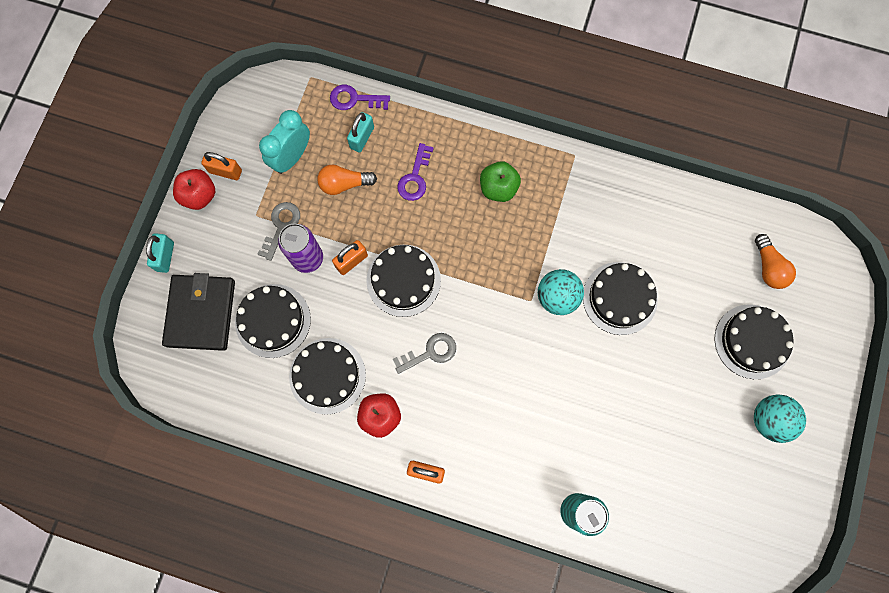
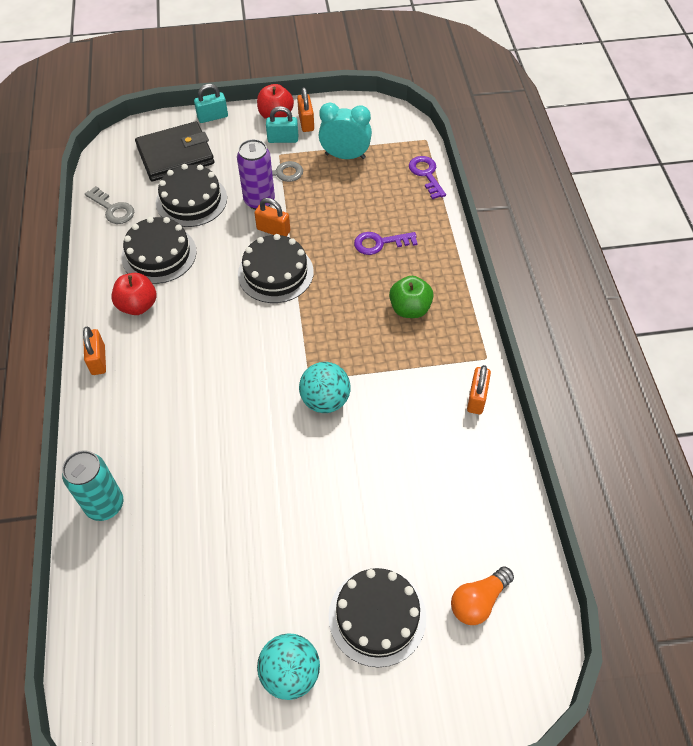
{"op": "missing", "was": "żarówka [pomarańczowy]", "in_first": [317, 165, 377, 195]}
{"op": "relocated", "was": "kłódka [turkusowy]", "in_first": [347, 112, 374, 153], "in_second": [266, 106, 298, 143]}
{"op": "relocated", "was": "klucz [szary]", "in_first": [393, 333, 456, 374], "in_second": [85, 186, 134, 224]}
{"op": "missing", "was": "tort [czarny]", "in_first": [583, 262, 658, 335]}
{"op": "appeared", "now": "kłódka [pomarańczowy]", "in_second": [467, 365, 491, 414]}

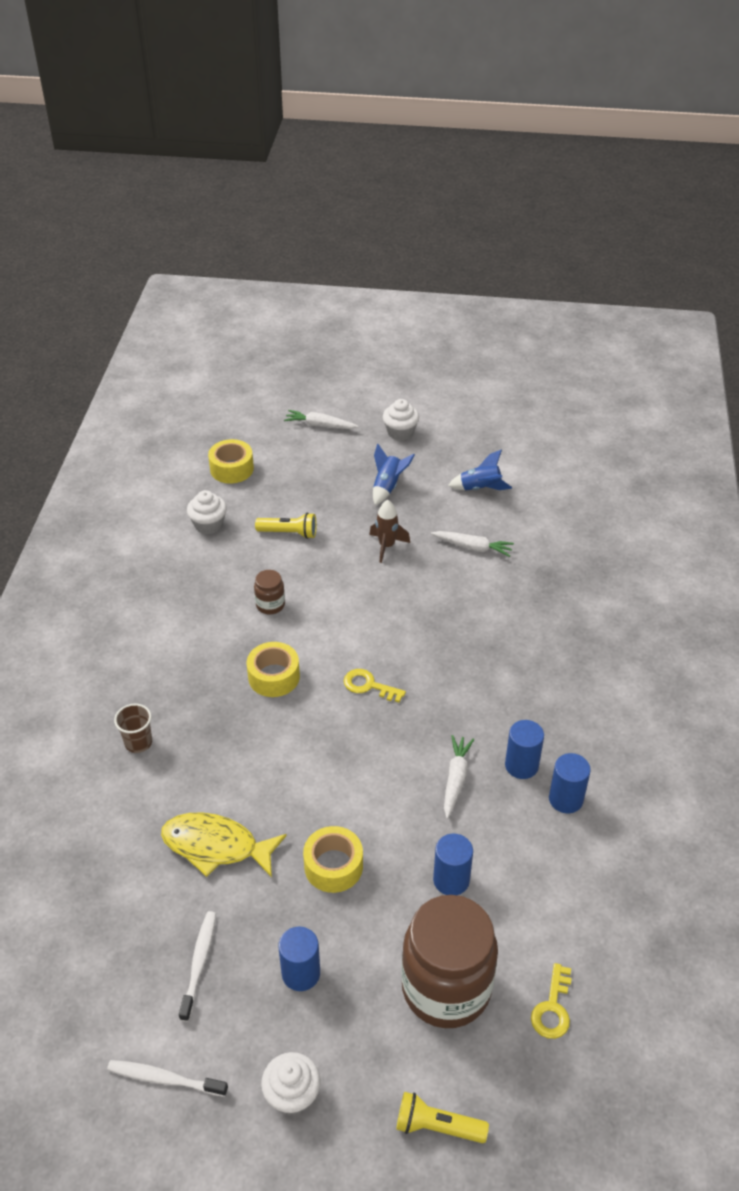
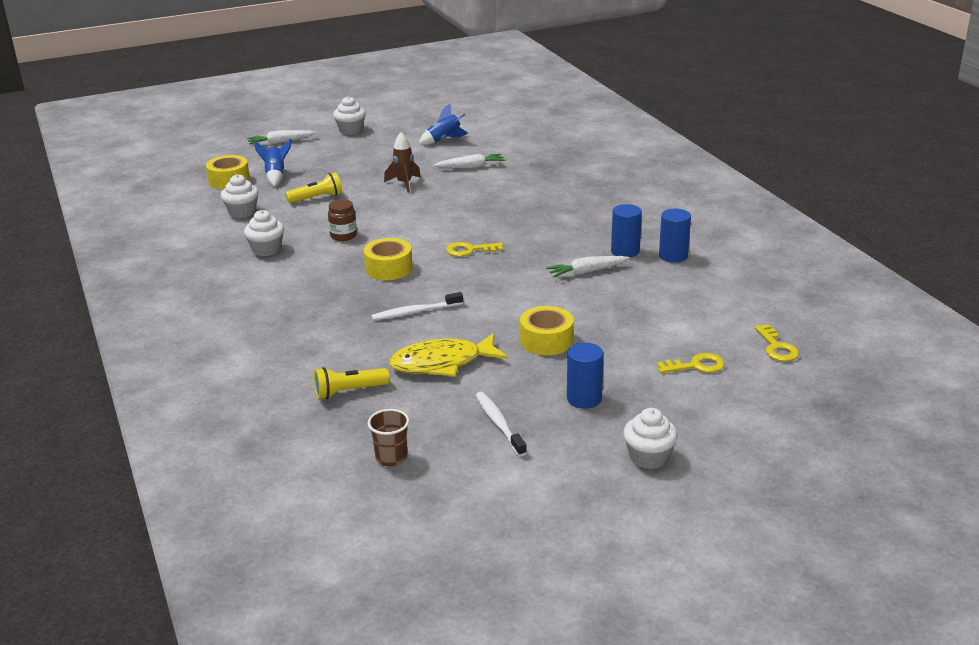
{"op": "relocated", "was": "szczoteczka do zębów [biały]", "in_first": [107, 1060, 228, 1097], "in_second": [371, 292, 463, 321]}
{"op": "relocated", "was": "szklanka [brązowy]", "in_first": [114, 704, 152, 753], "in_second": [368, 409, 409, 467]}
{"op": "relocated", "was": "rakieta [niebieski]", "in_first": [373, 444, 415, 505], "in_second": [254, 138, 292, 187]}
{"op": "relocated", "was": "latarka [żółty]", "in_first": [396, 1092, 489, 1143], "in_second": [314, 367, 390, 399]}
{"op": "exchanged", "was": "słoik [brązowy]", "now": "klucz [żółty]", "in_first": [401, 895, 498, 1028], "in_second": [657, 353, 725, 373]}
{"op": "missing", "was": "walec [niebieski]", "in_first": [433, 834, 473, 895]}
{"op": "spun", "was": "marchewka [biały]", "in_first": [444, 735, 474, 819], "in_second": [546, 256, 629, 278], "clockwise": -90}
{"op": "appeared", "now": "muffinka [biały]", "in_second": [244, 210, 284, 256]}

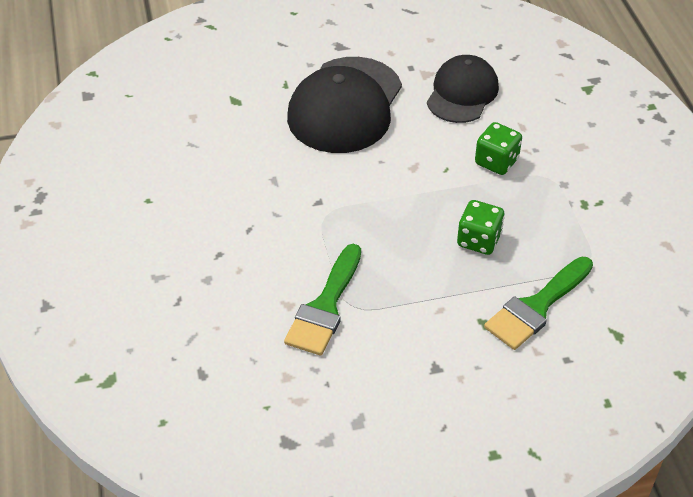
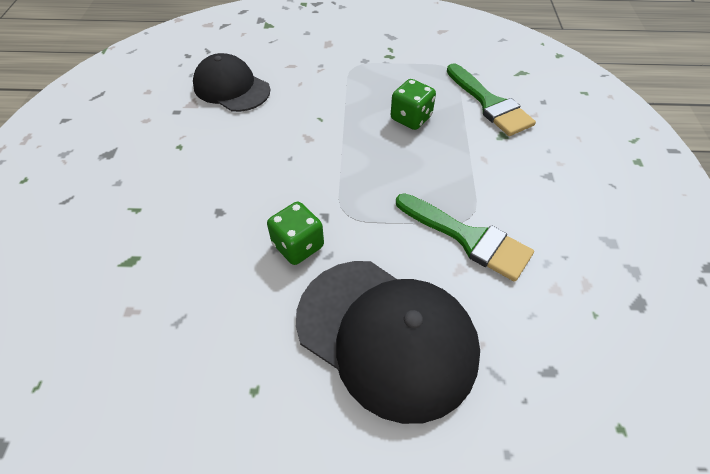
{"op": "relocated", "was": "czapka [czarny]", "in_first": [287, 57, 402, 153], "in_second": [296, 261, 480, 424]}
{"op": "relocated", "was": "kostka do gry [zielony]", "in_first": [475, 122, 522, 175], "in_second": [267, 202, 324, 265]}

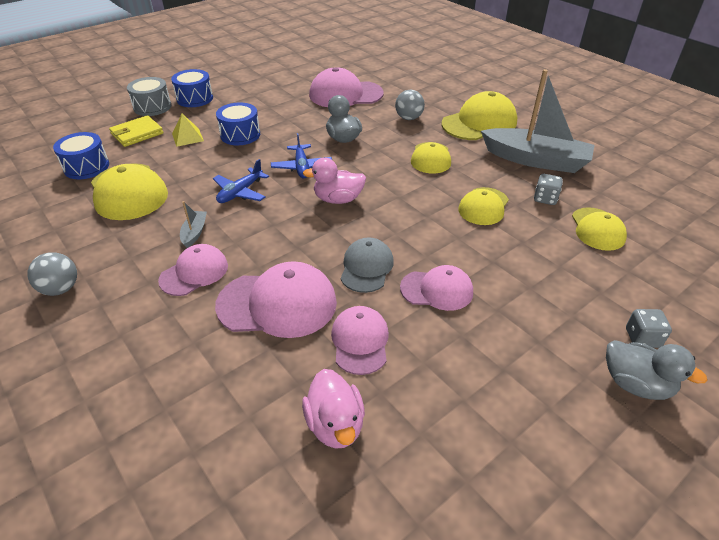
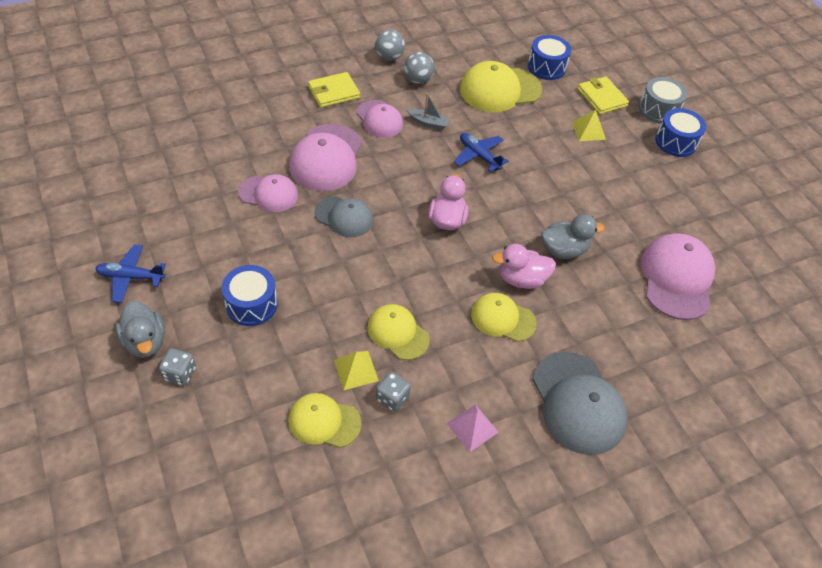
{"op": "relocated", "was": "bęben [niebieski]", "in_first": [216, 102, 260, 145], "in_second": [222, 265, 278, 326]}
{"op": "relocated", "was": "samolot [niebieski]", "in_first": [271, 133, 332, 178], "in_second": [95, 244, 166, 303]}
{"op": "relocated", "was": "kaczka [różowy]", "in_first": [302, 369, 365, 449], "in_second": [492, 244, 556, 289]}
{"op": "relocated", "was": "piłka [szary]", "in_first": [395, 90, 425, 120], "in_second": [404, 52, 435, 84]}
{"op": "missing", "was": "czapka [różowy]", "in_first": [400, 265, 473, 311]}
{"op": "colour", "was": "czapka [żółty]", "now": "czapka [szary]", "in_first": [442, 91, 517, 140], "in_second": [532, 352, 628, 455]}
{"op": "exchanged", "was": "łódka [szary]", "now": "piramida [różowy]", "in_first": [481, 69, 595, 173], "in_second": [446, 405, 499, 452]}
{"op": "spun", "was": "kaczka [szary]", "in_first": [606, 340, 707, 400], "in_second": [115, 301, 165, 358], "clockwise": -75}
{"op": "appeared", "now": "portfel [żółty]", "in_second": [308, 72, 360, 108]}
{"op": "appeared", "now": "piramida [żółty]", "in_second": [334, 351, 379, 390]}

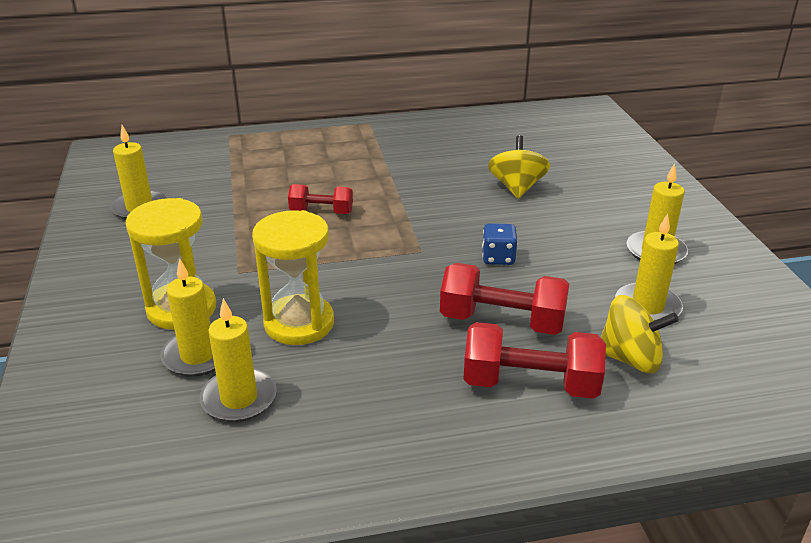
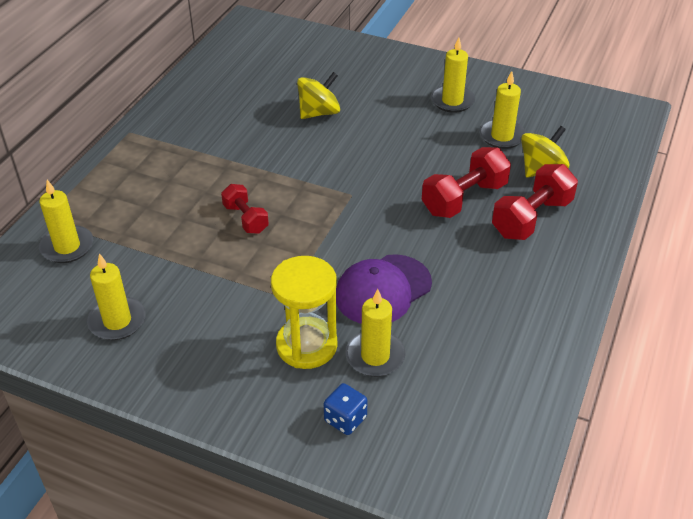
{"op": "relocated", "was": "świeca [żółty]", "in_first": [200, 298, 277, 422], "in_second": [39, 180, 93, 263]}
{"op": "exchanged", "was": "klepsydra [żółty]", "now": "czapka [fioletowy]", "in_first": [252, 210, 334, 345], "in_second": [336, 254, 432, 324]}
{"op": "spun", "was": "hantel [czerwony]", "in_first": [288, 184, 353, 214], "in_second": [221, 184, 269, 234], "clockwise": -75}
{"op": "relocated", "was": "kostka do gry [niebieski]", "in_first": [482, 223, 518, 265], "in_second": [324, 383, 368, 435]}
{"op": "spun", "was": "bączek [żółty]", "in_first": [488, 135, 550, 199], "in_second": [297, 72, 340, 119], "clockwise": 105}

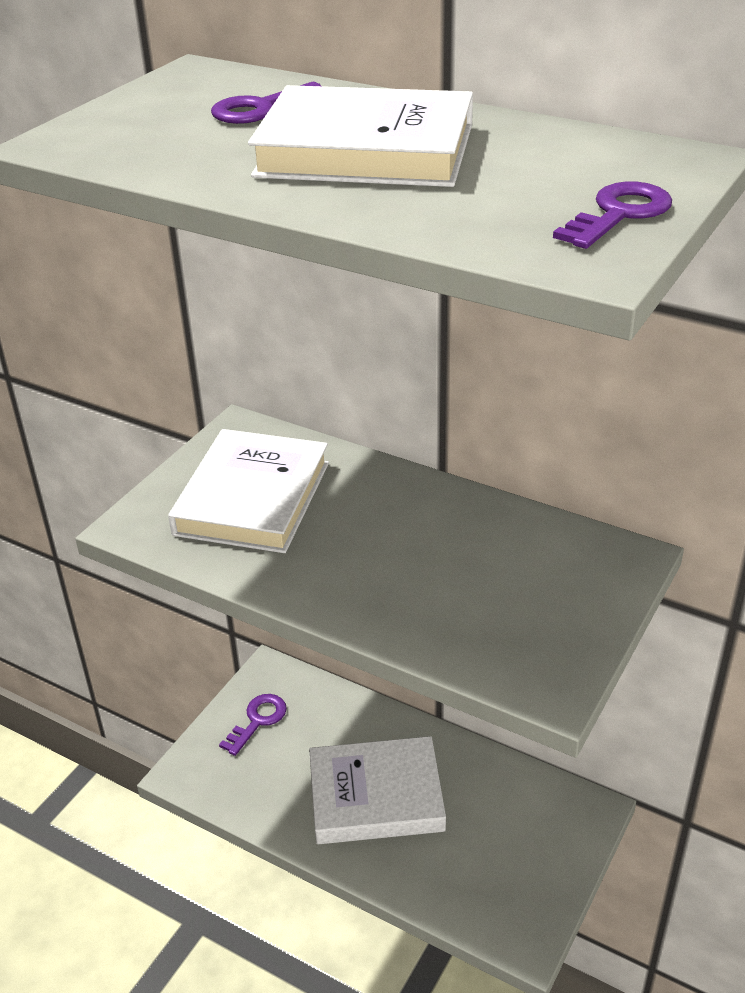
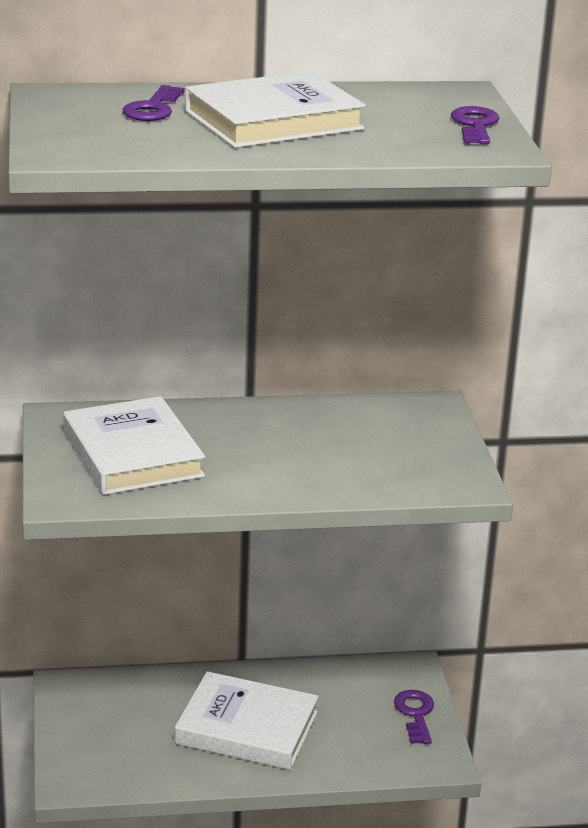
{"op": "relocated", "was": "klucz [fioletowy]", "in_first": [219, 694, 287, 756], "in_second": [394, 690, 434, 744]}
{"op": "spun", "was": "książka [biały]", "in_first": [309, 736, 446, 844], "in_second": [175, 671, 319, 770], "clockwise": 60}

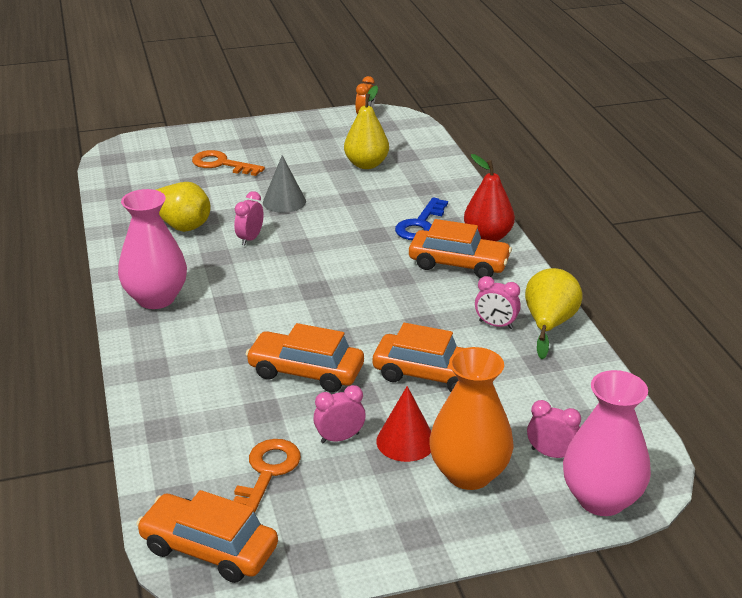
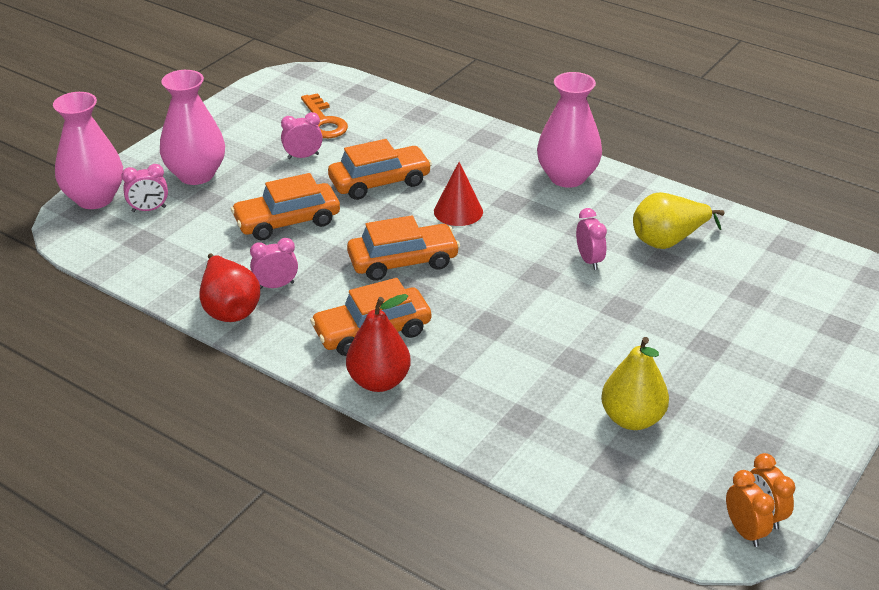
{"op": "relocated", "was": "samochód [pomarańczowy]", "in_first": [136, 490, 278, 583], "in_second": [347, 215, 460, 281]}
{"op": "missing", "was": "klucz [pomarańczowy]", "in_first": [192, 150, 265, 176]}
{"op": "missing", "was": "stożek [szary]", "in_first": [263, 155, 306, 213]}
{"op": "spun", "was": "budzik [różowy]", "in_first": [313, 385, 366, 444], "in_second": [281, 112, 323, 159], "clockwise": -135}
{"op": "relocated", "was": "stożek [czerwony]", "in_first": [376, 386, 431, 462], "in_second": [434, 162, 483, 226]}
{"op": "missing", "was": "klucz [niebieski]", "in_first": [395, 197, 448, 240]}
{"op": "colour", "was": "wazon [pomarańczowy]", "now": "wazon [różowy]", "in_first": [429, 347, 514, 490], "in_second": [160, 70, 225, 185]}
{"op": "colour", "was": "gruszka [żółty]", "now": "gruszka [czerwony]", "in_first": [525, 268, 583, 359], "in_second": [200, 253, 260, 322]}
{"op": "appeared", "now": "budzik [pomarańczowy]", "in_second": [726, 470, 775, 547]}

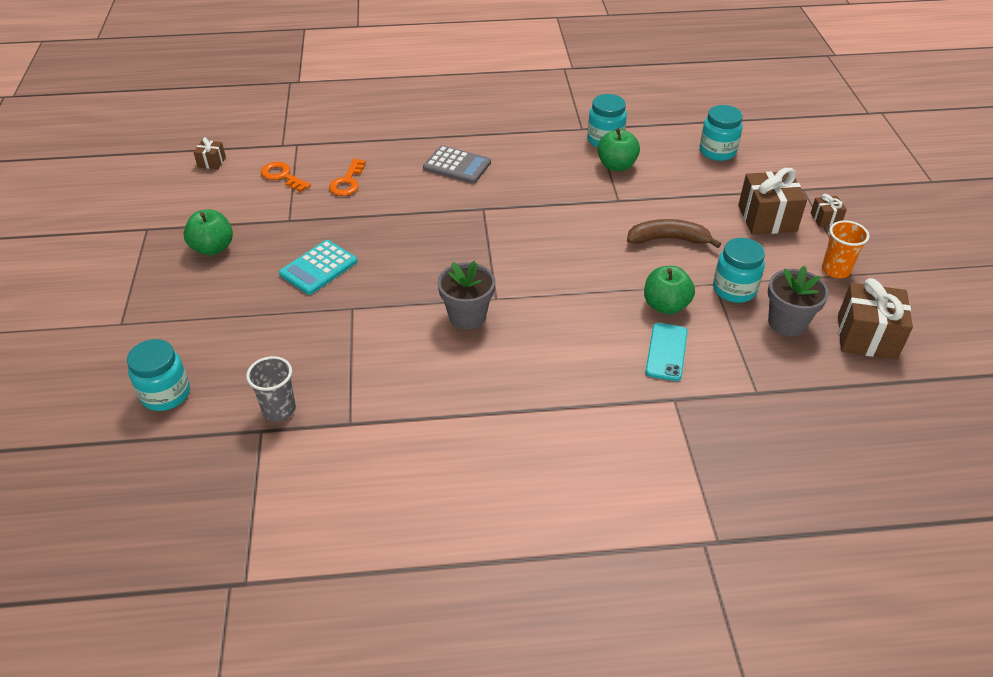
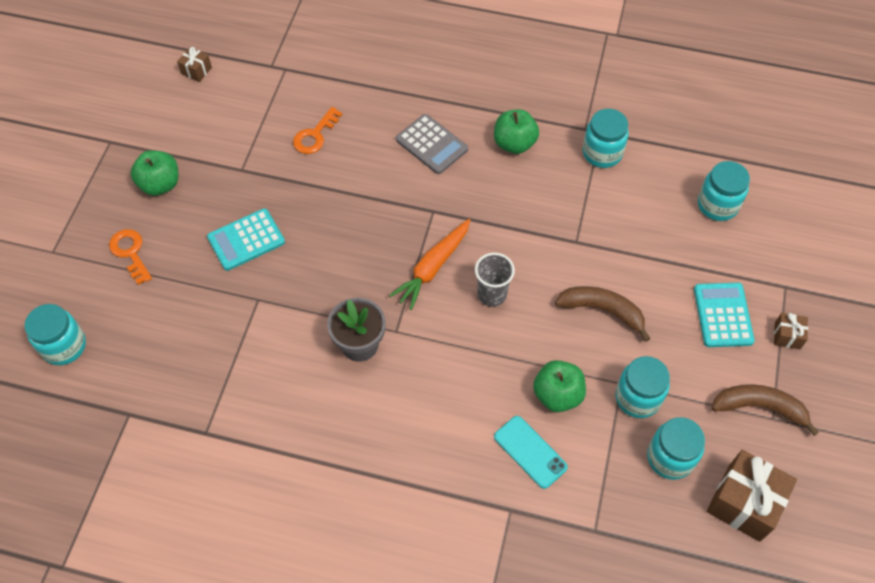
{"op": "relocated", "was": "szklanka [szary]", "in_first": [246, 356, 296, 422], "in_second": [475, 253, 515, 307]}
{"op": "relocated", "was": "klucz [pomarańczowy]", "in_first": [261, 162, 311, 192], "in_second": [109, 229, 152, 285]}
{"op": "relocated", "was": "jabłko [zielony]", "in_first": [597, 128, 640, 171], "in_second": [494, 109, 539, 154]}
{"op": "spun", "was": "telefon [turkusowy]", "in_first": [645, 323, 688, 381], "in_second": [494, 416, 568, 489], "clockwise": -75}
{"op": "exchanged", "was": "prezent [brązowy]", "now": "kalkulator [turkusowy]", "in_first": [738, 168, 807, 235], "in_second": [694, 283, 755, 347]}
{"op": "exchanged", "was": "doniczka [szary]", "now": "słoik [turkusowy]", "in_first": [768, 266, 829, 336], "in_second": [647, 417, 705, 480]}
{"op": "exchanged", "was": "szklanka [pomarańczowy]", "now": "banan [brązowy]", "in_first": [822, 220, 870, 278], "in_second": [712, 384, 819, 436]}
{"op": "appeared", "now": "marchewka [pomarańczowy]", "in_second": [389, 219, 470, 310]}

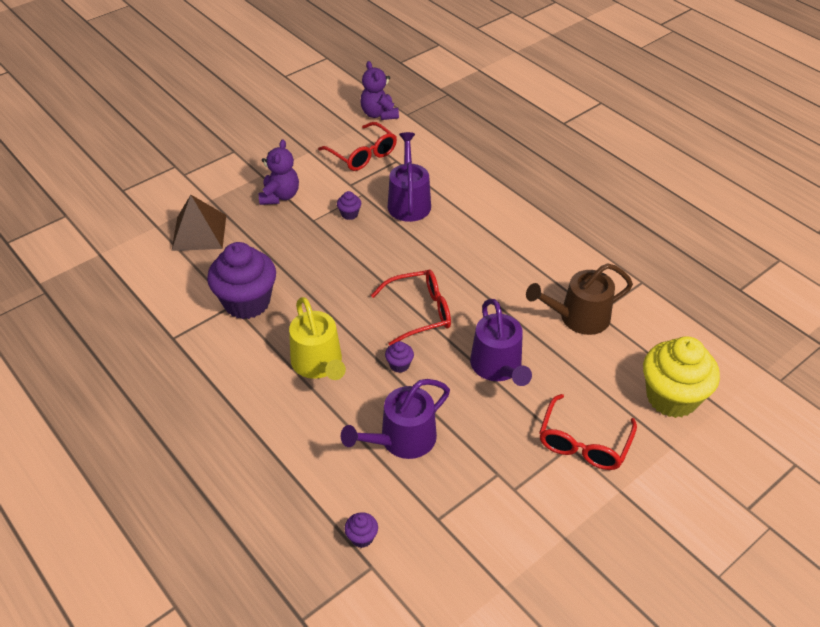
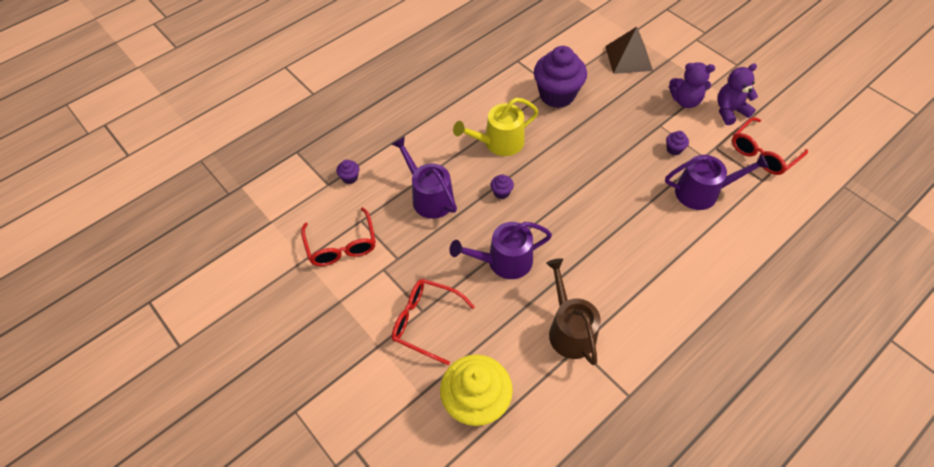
{"op": "relocated", "was": "miś [fioletowy]", "in_first": [360, 61, 399, 120], "in_second": [717, 63, 758, 125]}
{"op": "relocated", "was": "okulary [czerwony]", "in_first": [371, 270, 451, 346], "in_second": [301, 207, 376, 266]}

